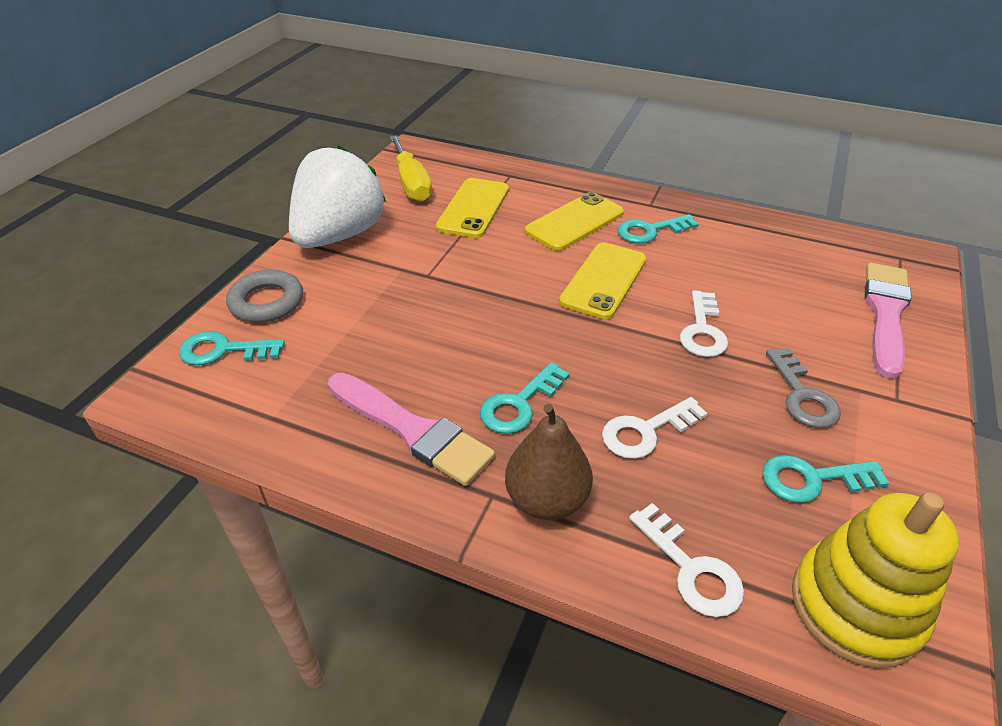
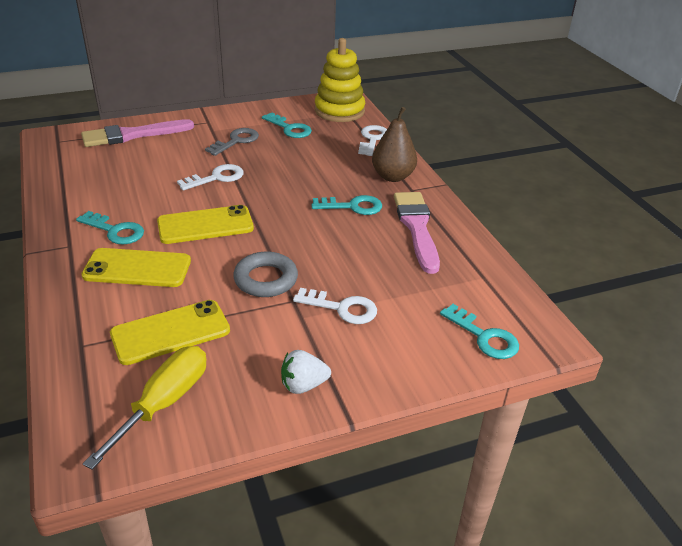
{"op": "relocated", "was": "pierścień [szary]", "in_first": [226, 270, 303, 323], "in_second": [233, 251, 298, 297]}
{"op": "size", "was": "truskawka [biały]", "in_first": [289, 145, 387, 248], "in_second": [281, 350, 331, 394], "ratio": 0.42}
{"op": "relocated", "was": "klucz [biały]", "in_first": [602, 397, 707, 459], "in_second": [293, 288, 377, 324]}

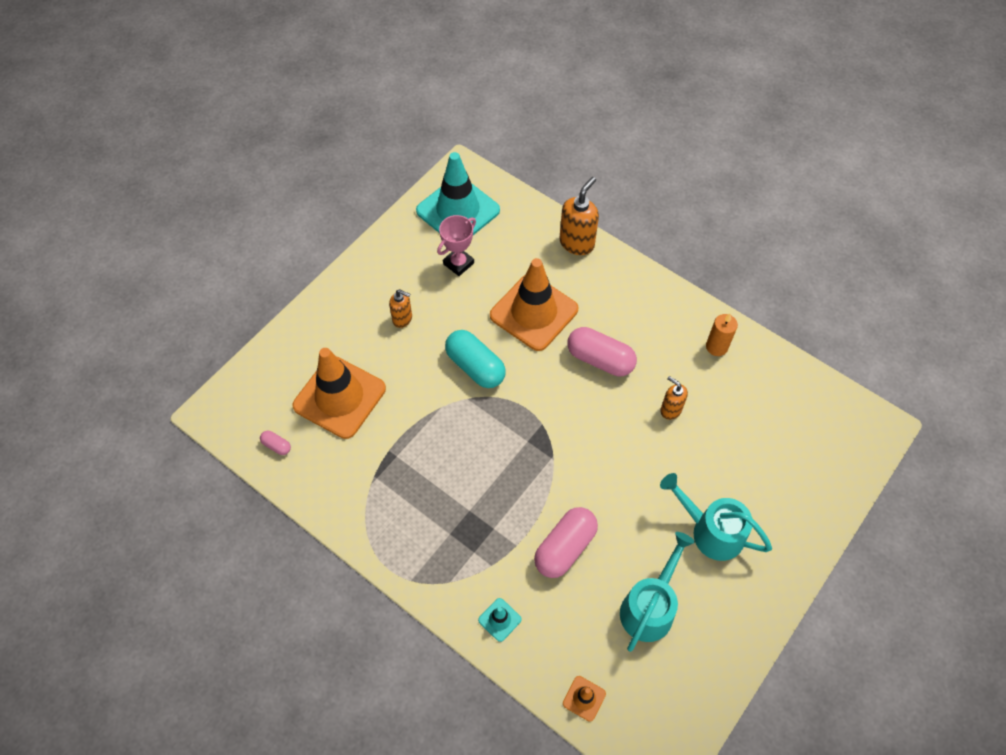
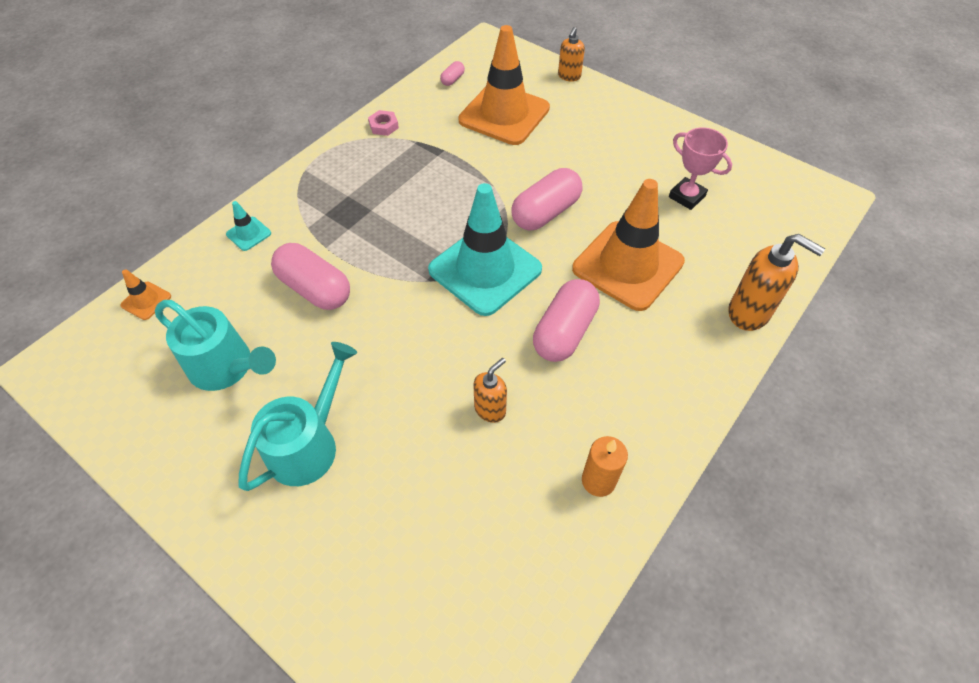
{"op": "relocated", "was": "dozownik mydła [pomarańczowy]", "in_first": [389, 289, 412, 328], "in_second": [558, 27, 585, 82]}
{"op": "relocated", "was": "pachołek [turkusowy]", "in_first": [416, 152, 500, 235], "in_second": [428, 183, 542, 316]}
{"op": "colour", "was": "kapsułka [turkusowy]", "now": "kapsułka [różowy]", "in_first": [445, 330, 506, 388], "in_second": [512, 168, 582, 231]}
{"op": "appeared", "now": "nakrętka [różowy]", "in_second": [368, 110, 399, 136]}

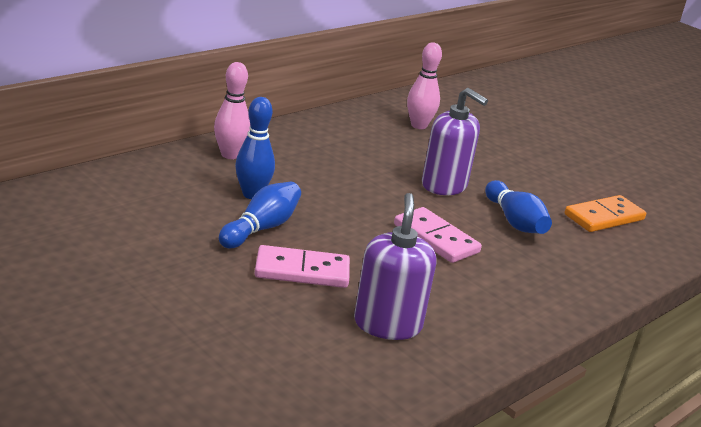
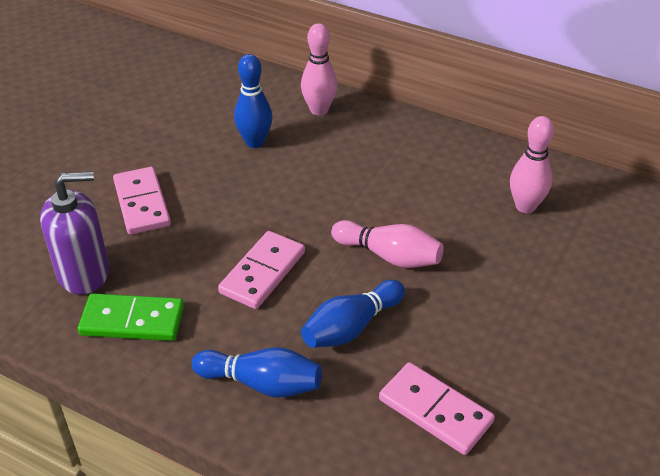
{"op": "relocated", "was": "kręgiel [niebieski]", "in_first": [219, 182, 301, 248], "in_second": [192, 347, 322, 398]}
{"op": "exchanged", "was": "dozownik mydła [fioletowy]", "now": "kręgiel [różowy]", "in_first": [422, 88, 488, 195], "in_second": [331, 220, 444, 268]}
{"op": "colour", "was": "kostka domina [pomarańczowy]", "now": "kostka domina [różowy]", "in_first": [564, 195, 646, 232], "in_second": [379, 362, 495, 455]}
{"op": "appeared", "now": "kostka domina [zielony]", "in_second": [78, 293, 184, 341]}

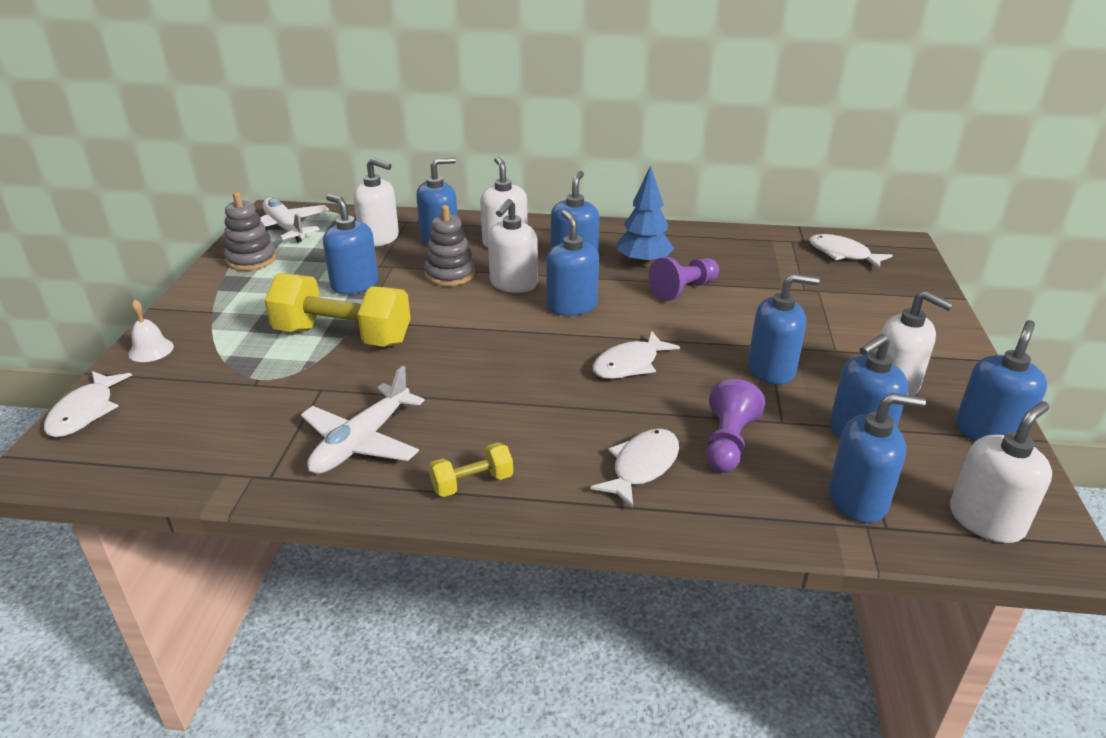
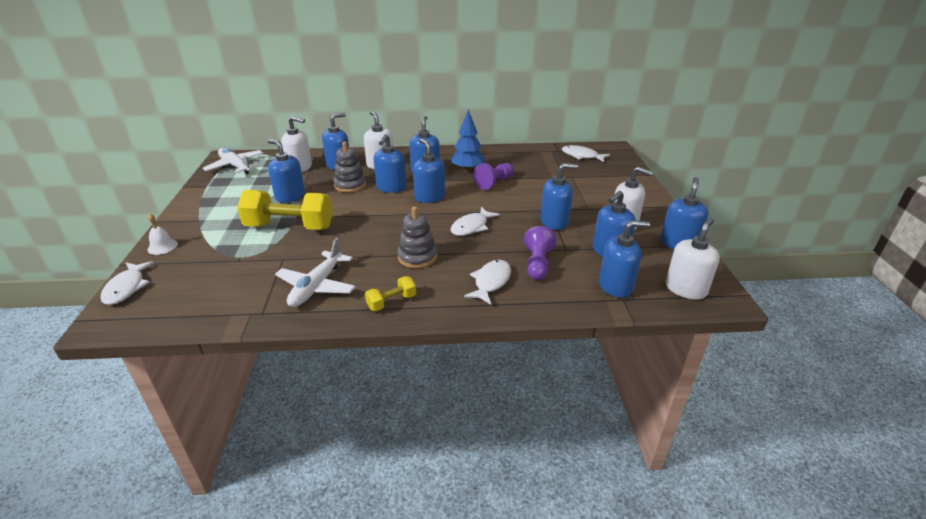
{"op": "relocated", "was": "zabawka nakładanka [szary]", "in_first": [224, 192, 277, 271], "in_second": [397, 207, 437, 268]}
{"op": "colour", "was": "dozownik mydła [biały]", "now": "dozownik mydła [niebieski]", "in_first": [488, 199, 538, 293], "in_second": [374, 134, 407, 193]}

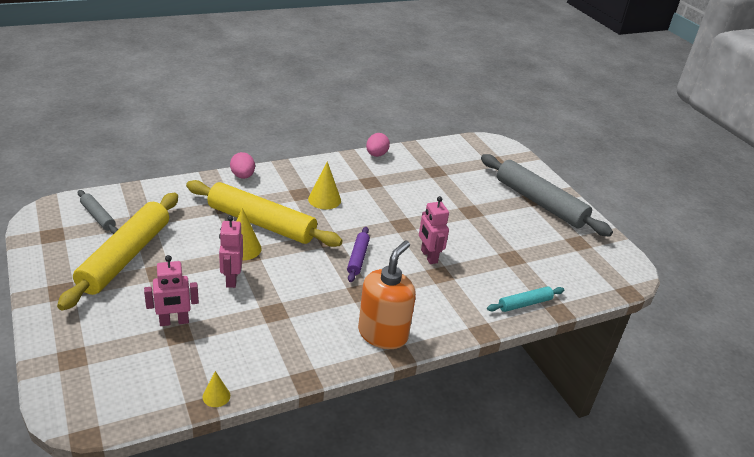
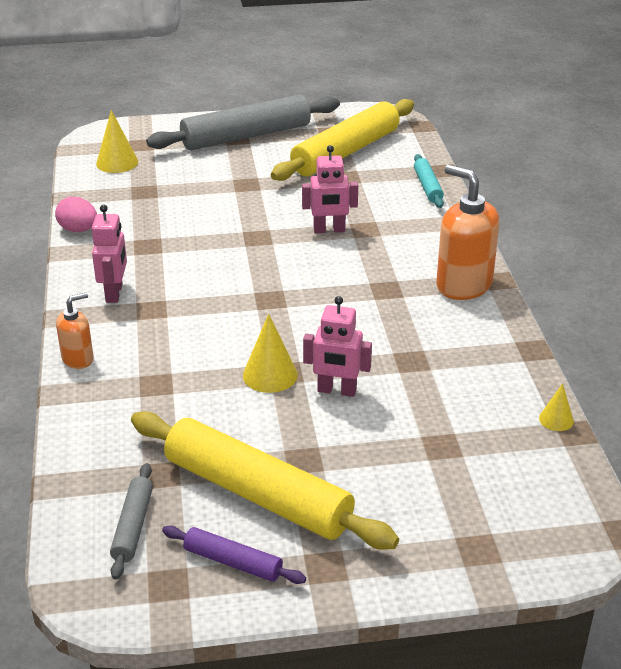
{"op": "spun", "was": "wałek do ciasta [szary]", "in_first": [78, 190, 118, 234], "in_second": [110, 463, 153, 580], "clockwise": -60}
{"op": "relocated", "was": "robot [różowy]", "in_first": [144, 255, 199, 326], "in_second": [92, 205, 127, 303]}
{"op": "relocated", "was": "wałek do ciasta [żółty]", "in_first": [186, 180, 343, 247], "in_second": [271, 99, 414, 181]}
{"op": "exchanged", "was": "jajko [różowy]", "now": "dozownik mydła [pomarańczowy]", "in_first": [230, 152, 255, 179], "in_second": [56, 293, 94, 369]}
{"op": "relocated", "was": "stożek [żółty]", "in_first": [308, 161, 341, 209], "in_second": [96, 110, 138, 173]}
{"op": "relocated", "was": "wałek do ciasta [fioletowy]", "in_first": [347, 227, 370, 282], "in_second": [162, 525, 306, 584]}

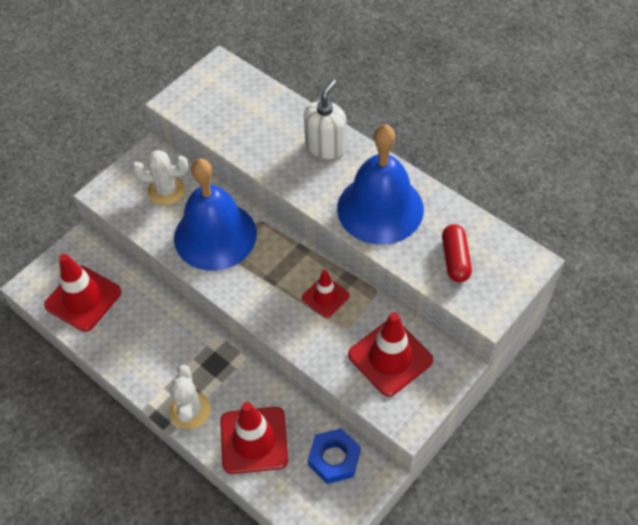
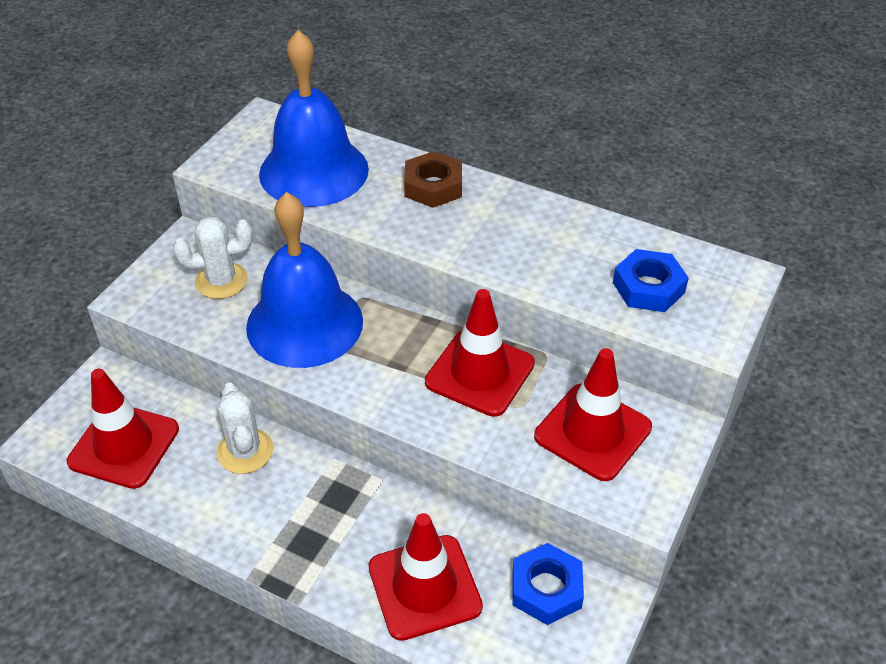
{"op": "relocated", "was": "kaktus [biały]", "in_first": [169, 365, 211, 429], "in_second": [216, 382, 273, 474]}
{"op": "size", "was": "pachołek [czerwony]", "in_first": [302, 270, 349, 318], "in_second": [425, 289, 535, 417], "ratio": 1.7}
{"op": "exchanged", "was": "dozownik mydła [biały]", "now": "nakrętka [brązowy]", "in_first": [304, 79, 346, 159], "in_second": [404, 151, 462, 208]}
{"op": "relocated", "was": "dzwonek [niebieski]", "in_first": [337, 124, 424, 245], "in_second": [259, 30, 369, 207]}
{"op": "exchanged", "was": "kapsułka [czerwony]", "now": "nakrętka [niebieski]", "in_first": [442, 224, 472, 282], "in_second": [613, 249, 689, 312]}

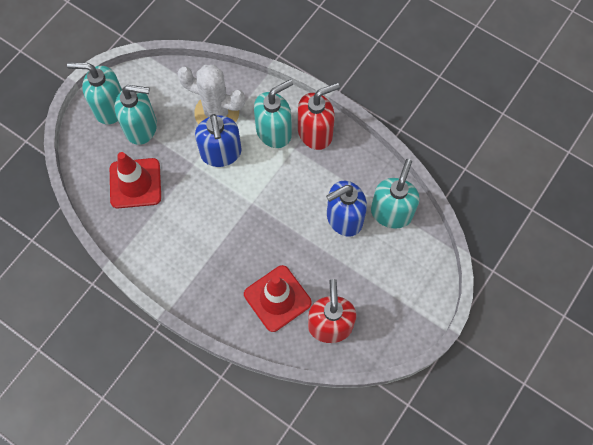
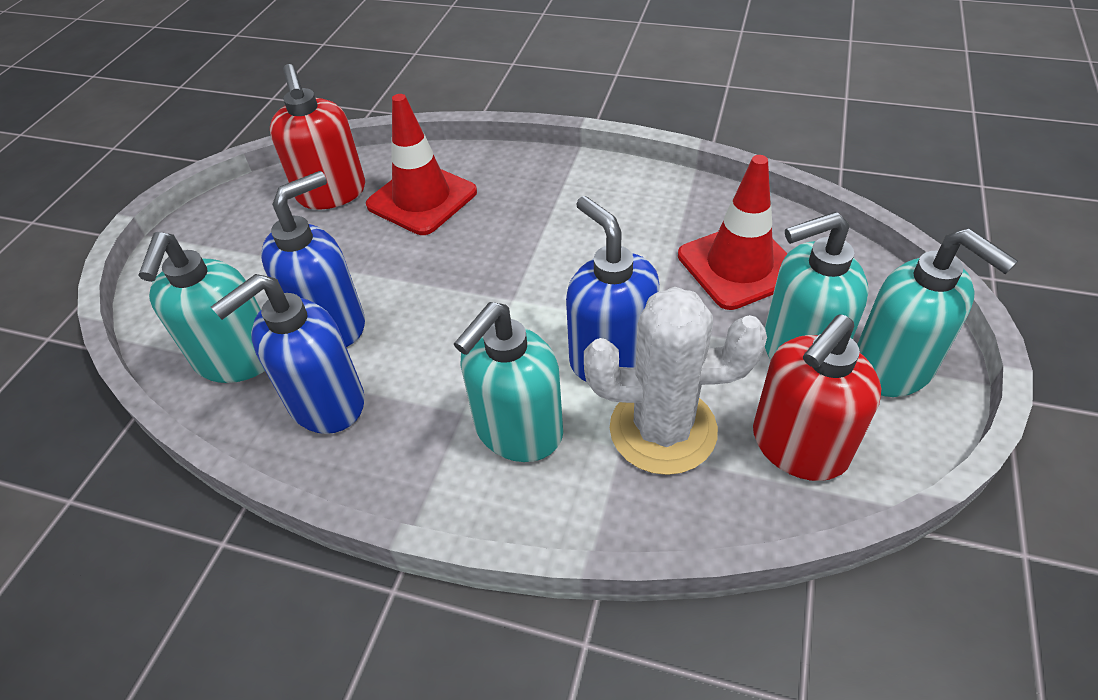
{"op": "spun", "was": "dozownik mydła [turkusowy]", "in_first": [67, 62, 122, 125], "in_second": [857, 228, 1018, 397], "clockwise": 60}
{"op": "relocated", "was": "dozownik mydła [czerwony]", "in_first": [298, 83, 340, 150], "in_second": [753, 314, 881, 481]}
{"op": "appeared", "now": "dozownik mydła [niebieski]", "in_second": [211, 274, 365, 434]}

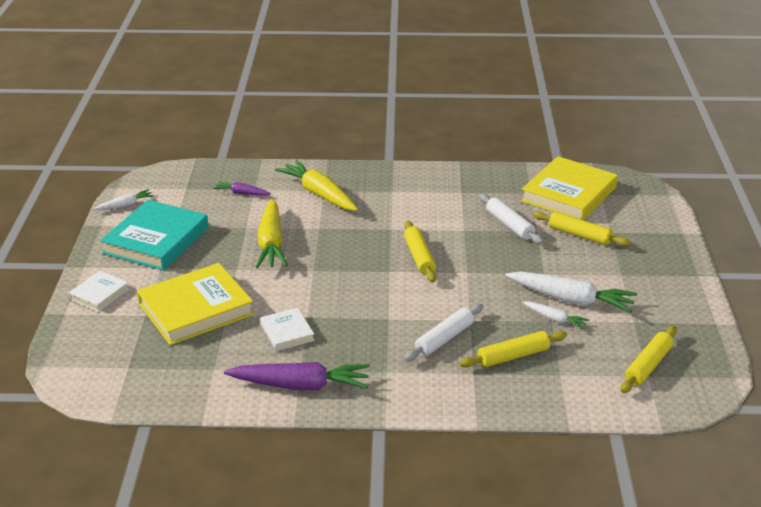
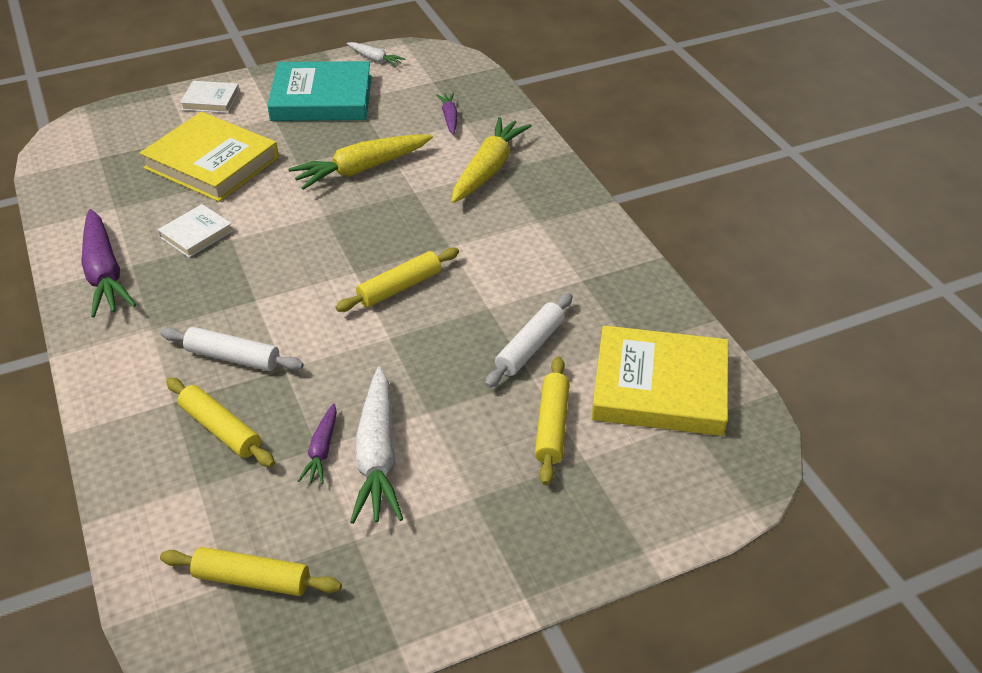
{"op": "colour", "was": "marchewka [biały]", "now": "marchewka [fioletowy]", "in_first": [522, 302, 589, 330], "in_second": [298, 403, 337, 484]}

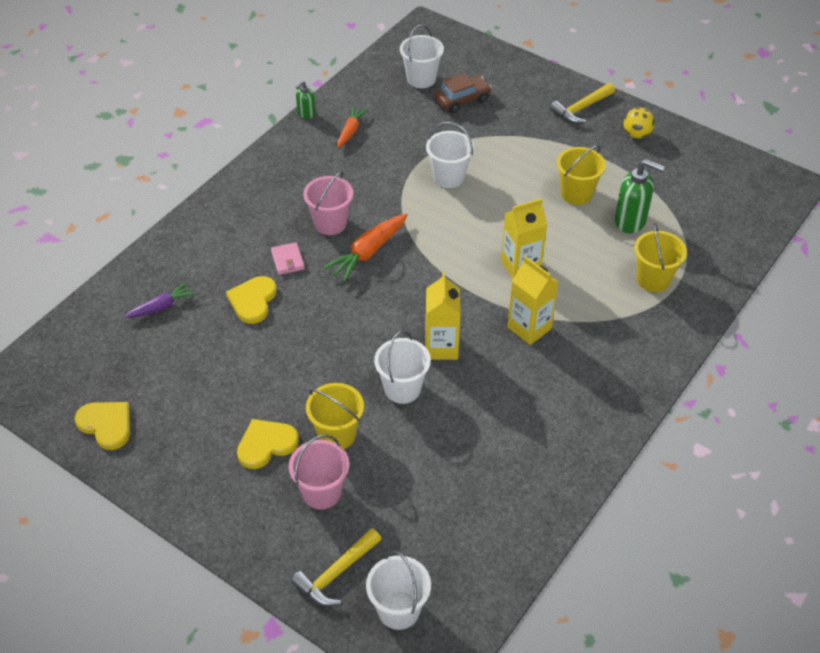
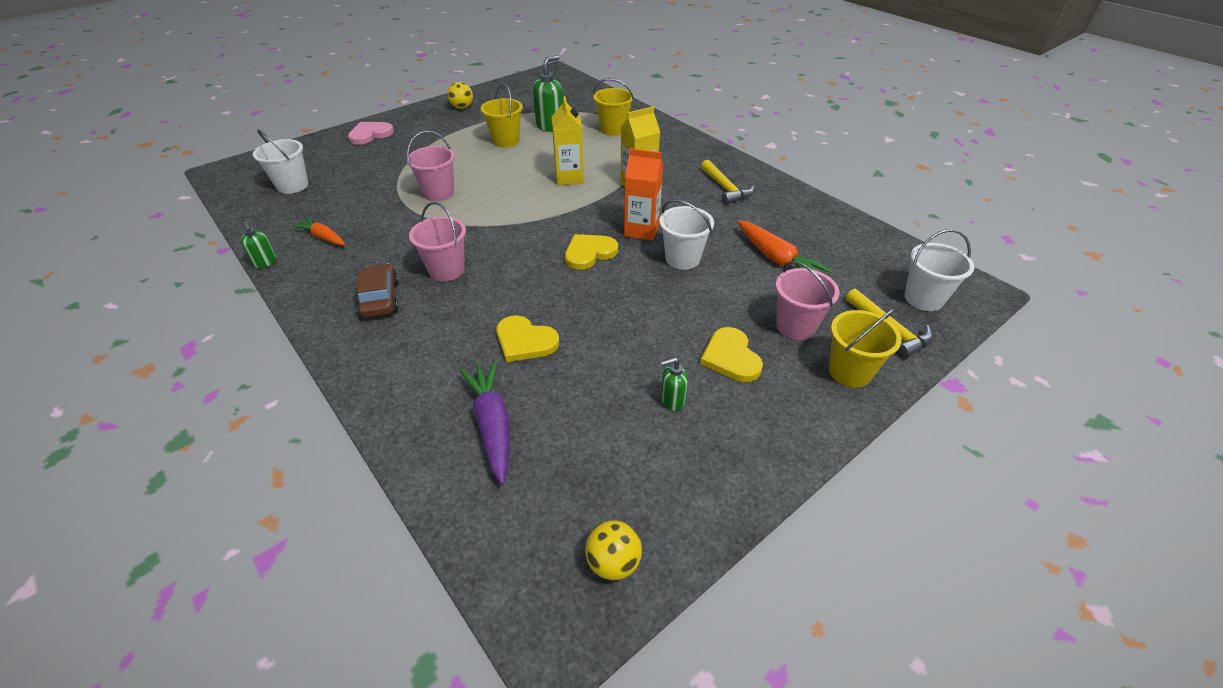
{"op": "relocated", "was": "serce [żółty]", "in_first": [75, 402, 130, 450], "in_second": [565, 234, 618, 270]}
{"op": "size", "was": "marchewka [fioletowy]", "in_first": [124, 282, 195, 318], "in_second": [460, 361, 510, 484], "ratio": 1.58}
{"op": "missing", "was": "portfel [różowy]", "in_first": [271, 242, 305, 275]}
{"op": "relocated", "was": "wiadro [żółty]", "in_first": [306, 383, 364, 449], "in_second": [828, 308, 902, 388]}
{"op": "relocated", "was": "marchewka [pomarańczowy]", "in_first": [323, 213, 408, 282], "in_second": [737, 220, 832, 273]}
{"op": "colour", "was": "karton mleka [żółty]", "now": "karton mleka [pomarańczowy]", "in_first": [425, 272, 461, 360], "in_second": [624, 148, 663, 241]}
{"op": "colour", "was": "wiadro [biały]", "now": "wiadro [różowy]", "in_first": [426, 122, 474, 188], "in_second": [406, 131, 455, 201]}
{"op": "relocated", "was": "samochód [brązowy]", "in_first": [434, 73, 492, 113], "in_second": [357, 264, 399, 318]}
{"op": "relocated", "was": "młotek [żółty]", "in_first": [550, 83, 615, 124], "in_second": [701, 160, 754, 205]}
{"op": "appeared", "now": "serce [różowy]", "in_second": [348, 122, 394, 145]}
{"op": "appeared", "now": "piłka [żółty]", "in_second": [585, 520, 642, 581]}
{"op": "appeared", "now": "dozownik mydła [zielony]", "in_second": [660, 358, 688, 411]}

